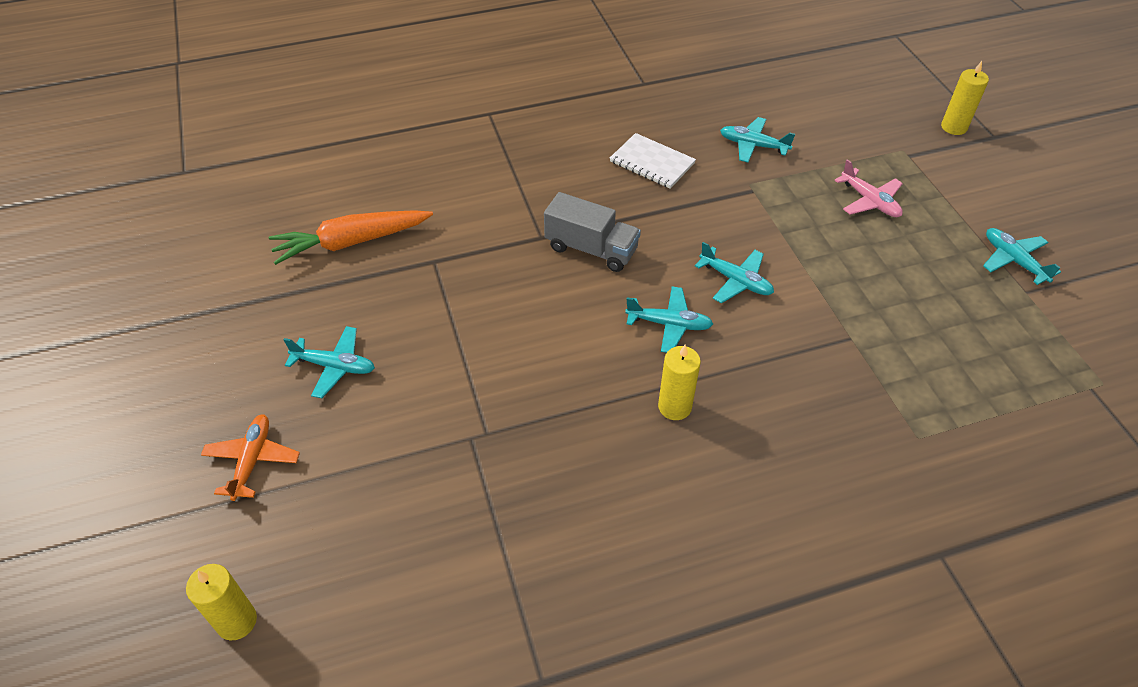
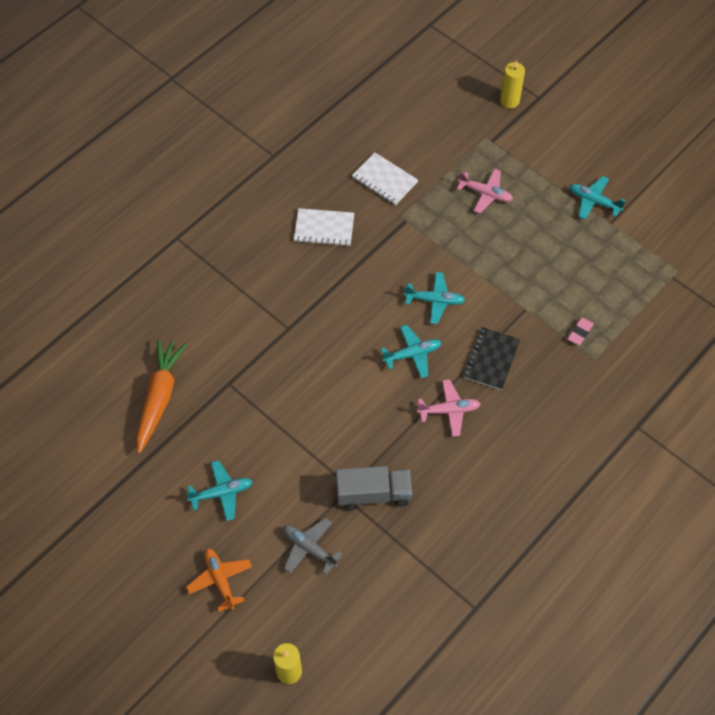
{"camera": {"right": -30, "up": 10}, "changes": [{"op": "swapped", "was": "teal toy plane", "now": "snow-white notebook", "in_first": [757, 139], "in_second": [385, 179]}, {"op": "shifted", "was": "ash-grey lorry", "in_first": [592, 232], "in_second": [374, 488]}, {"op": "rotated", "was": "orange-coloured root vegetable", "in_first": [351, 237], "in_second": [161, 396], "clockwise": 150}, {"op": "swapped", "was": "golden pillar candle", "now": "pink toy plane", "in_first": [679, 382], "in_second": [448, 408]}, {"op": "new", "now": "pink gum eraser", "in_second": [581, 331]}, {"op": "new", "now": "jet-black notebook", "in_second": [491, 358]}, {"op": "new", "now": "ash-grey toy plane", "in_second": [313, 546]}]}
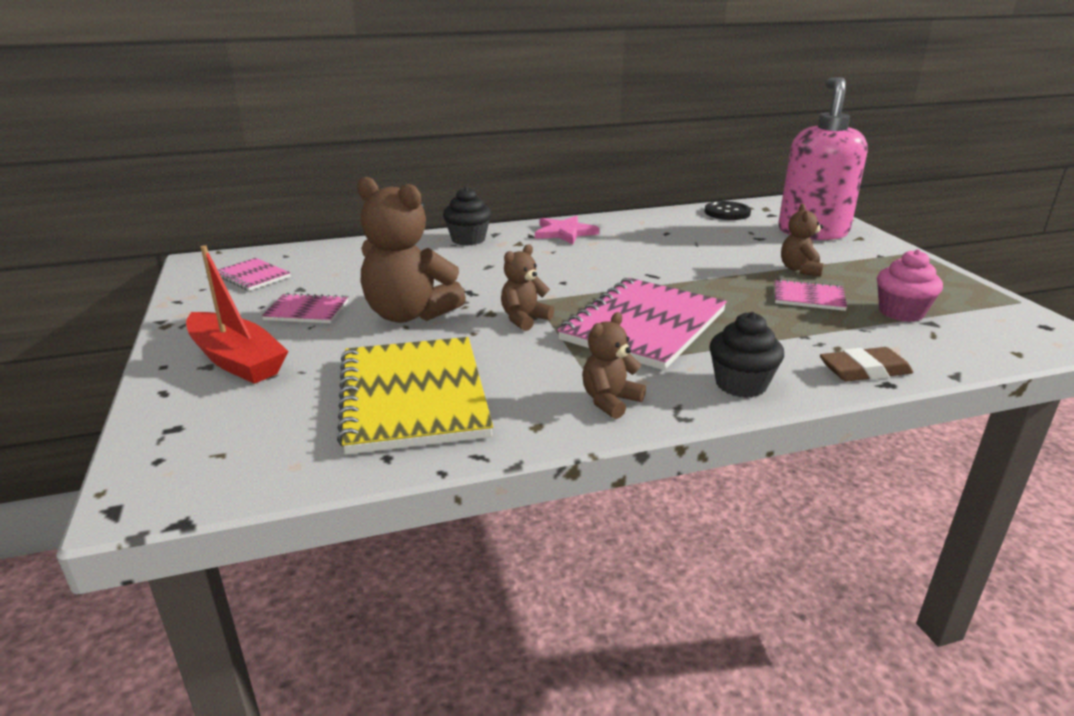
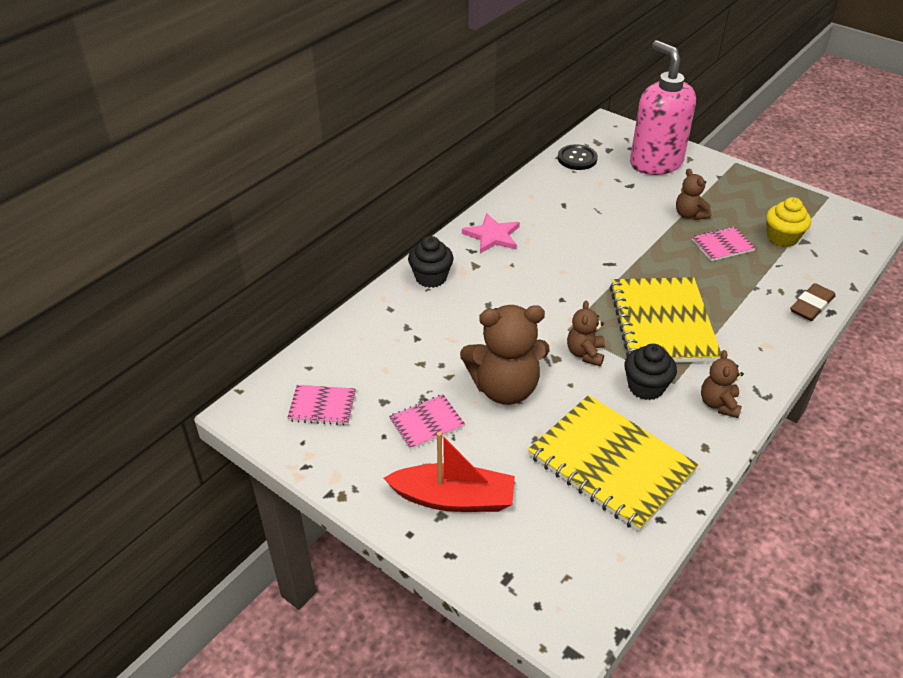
{"camera": {"right": -35, "up": 15}, "changes": [{"op": "repainted", "was": "pink fairy cake", "now": "golden fairy cake", "in_first": [910, 285], "in_second": [788, 222]}, {"op": "repainted", "was": "pink notebook", "now": "golden notebook", "in_first": [642, 324], "in_second": [665, 320]}, {"op": "shifted", "was": "jet-black fairy cake", "in_first": [746, 355], "in_second": [651, 372]}]}
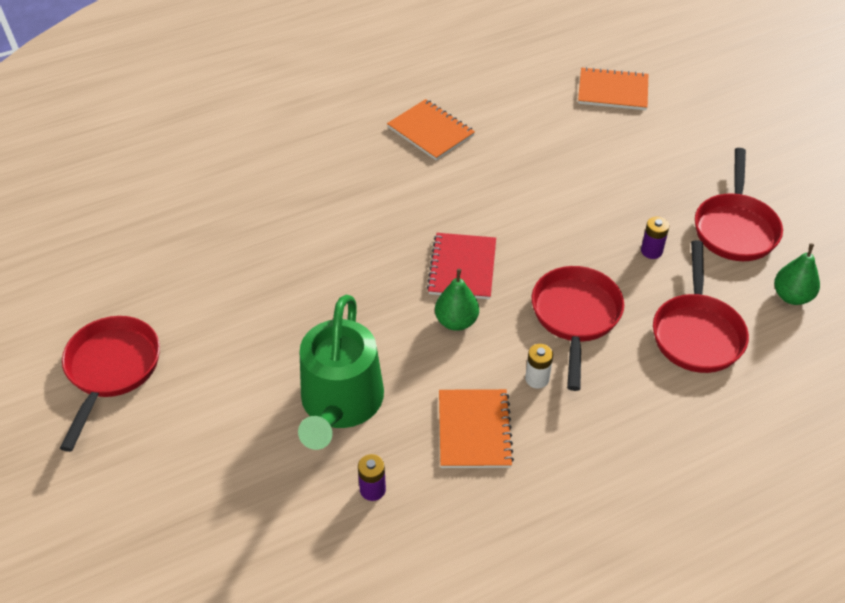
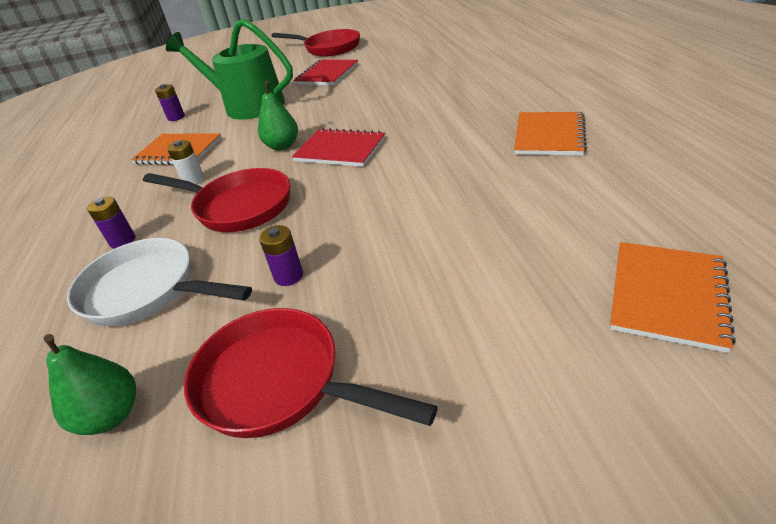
{"camera": {"right": 110, "up": -10}, "changes": [{"op": "rotated", "was": "orange-coloured notebook", "in_first": [431, 129], "in_second": [550, 133], "clockwise": -45}, {"op": "repainted", "was": "red frying pan", "now": "snow-white frying pan", "in_first": [701, 306], "in_second": [159, 282]}, {"op": "new", "now": "red notebook", "in_second": [326, 72]}, {"op": "new", "now": "purple battery", "in_second": [111, 223]}]}
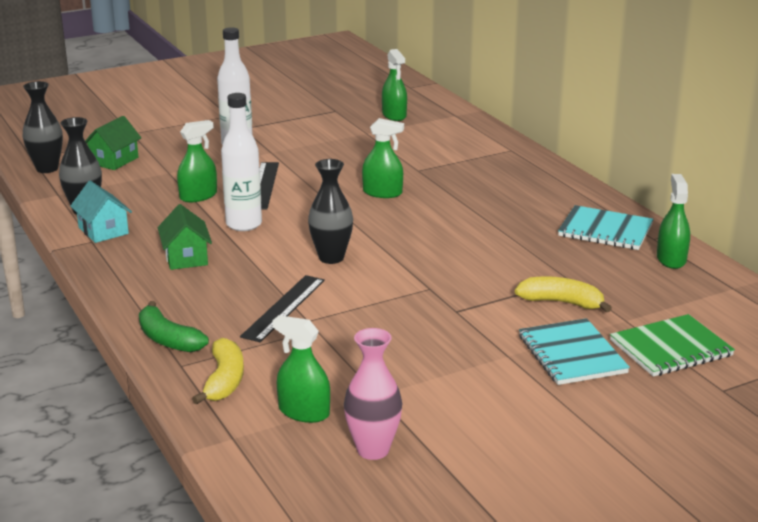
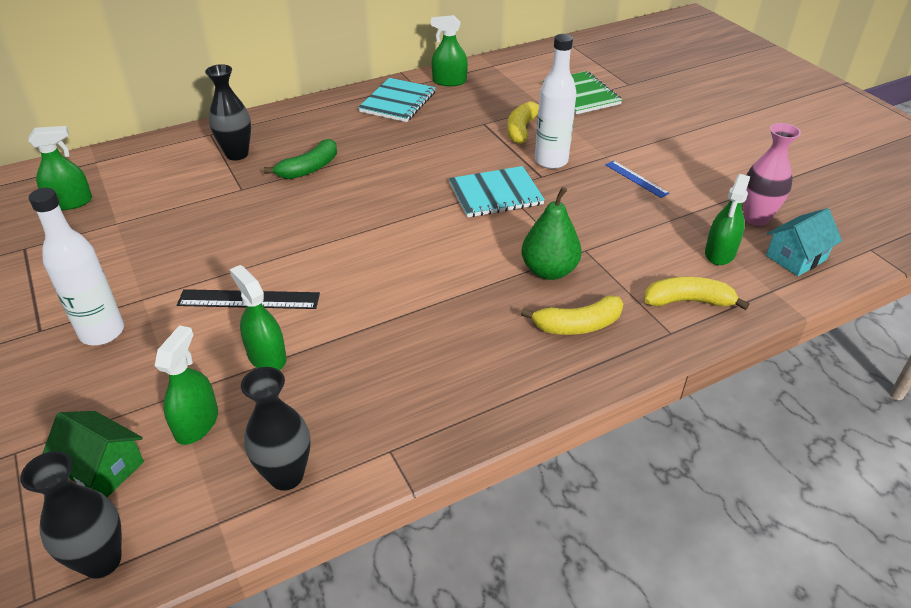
{"camera": {"right": -90, "up": 15}, "changes": [{"op": "shifted", "was": "snow-white drink bottle", "in_first": [241, 162], "in_second": [556, 101]}, {"op": "shifted", "was": "green sprayer", "in_first": [383, 158], "in_second": [186, 385]}, {"op": "shifted", "was": "jet-black tall vase", "in_first": [330, 211], "in_second": [228, 112]}, {"op": "shifted", "was": "teal cottage", "in_first": [101, 212], "in_second": [804, 242]}, {"op": "gone", "was": "green cottage", "in_first": [185, 237]}, {"op": "swapped", "was": "jet-black ruler", "now": "green pear fruit", "in_first": [282, 308], "in_second": [552, 233]}, {"op": "shifted", "was": "green toy banana", "in_first": [174, 326], "in_second": [300, 159]}, {"op": "shifted", "was": "teal notebook", "in_first": [574, 351], "in_second": [497, 192]}, {"op": "new", "now": "blue ruler", "in_second": [637, 179]}, {"op": "new", "now": "golden toy banana", "in_second": [572, 315]}]}
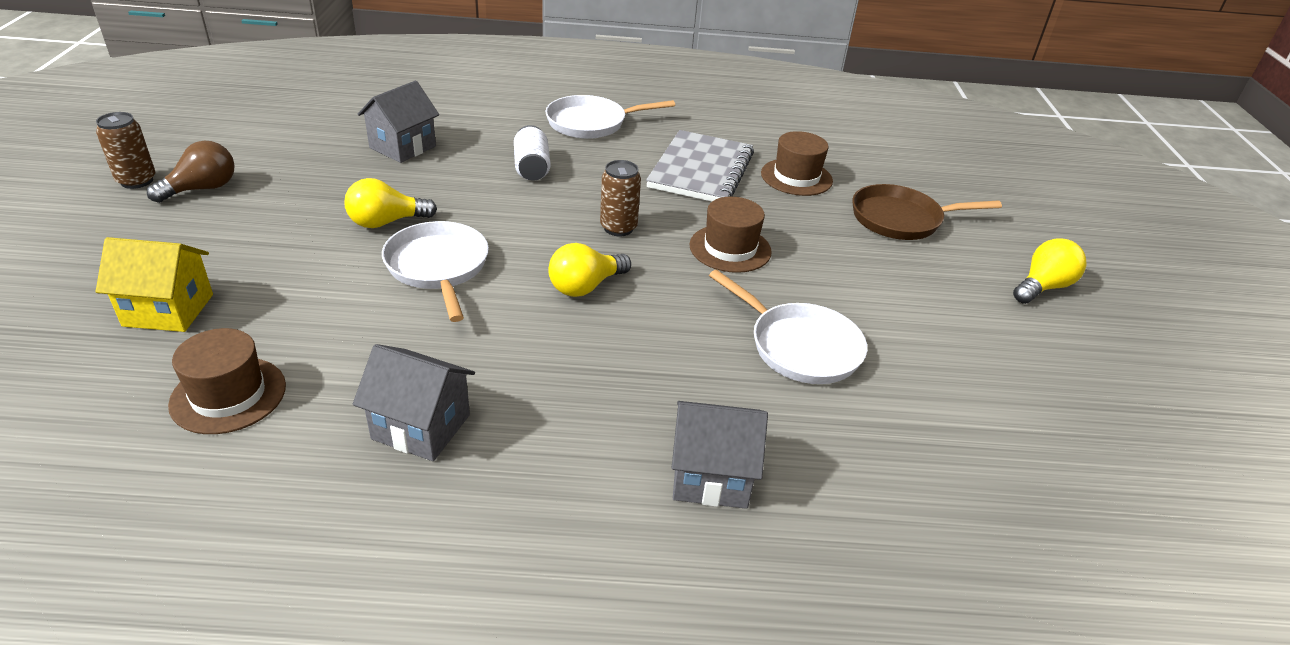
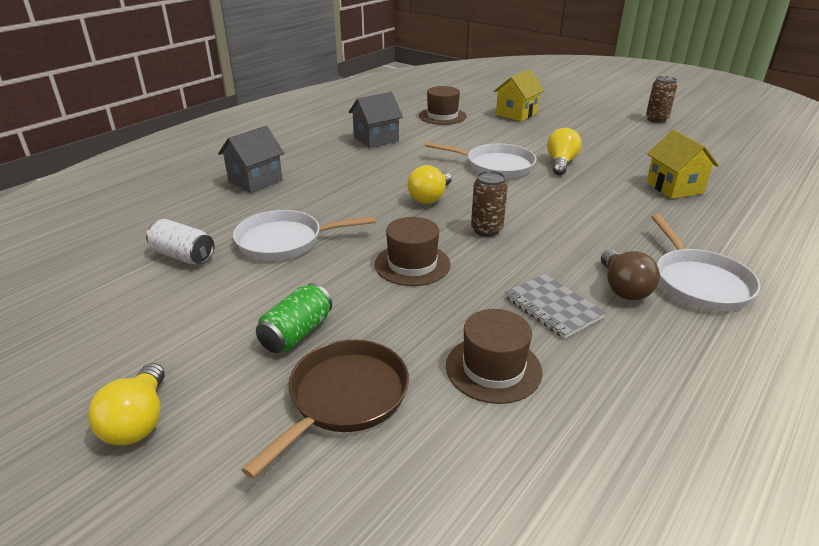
{"camera": {"right": 130, "up": -5}, "changes": [{"op": "repainted", "was": "ash-grey cottage", "now": "golden cottage", "in_first": [398, 122], "in_second": [682, 164]}, {"op": "rotated", "was": "snow-white frying pan", "in_first": [610, 117], "in_second": [706, 262], "clockwise": 150}, {"op": "shifted", "was": "snow-white tin", "in_first": [532, 153], "in_second": [180, 241]}, {"op": "scaled", "was": "ash-grey notebook", "in_first": [700, 166], "in_second": [555, 306], "ratio": 0.62}, {"op": "shifted", "was": "dark brown bulb", "in_first": [191, 171], "in_second": [630, 275]}, {"op": "rotated", "was": "golden bulb", "in_first": [589, 270], "in_second": [429, 184], "clockwise": -150}, {"op": "new", "now": "green tin", "in_second": [294, 318]}]}
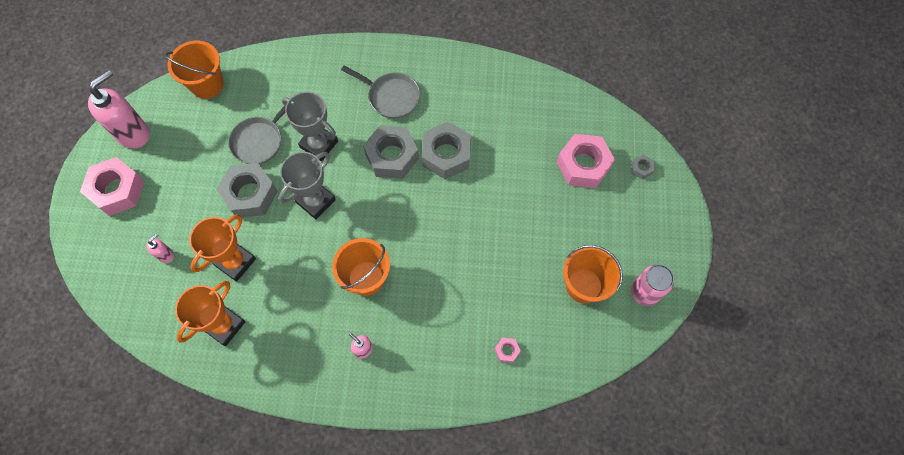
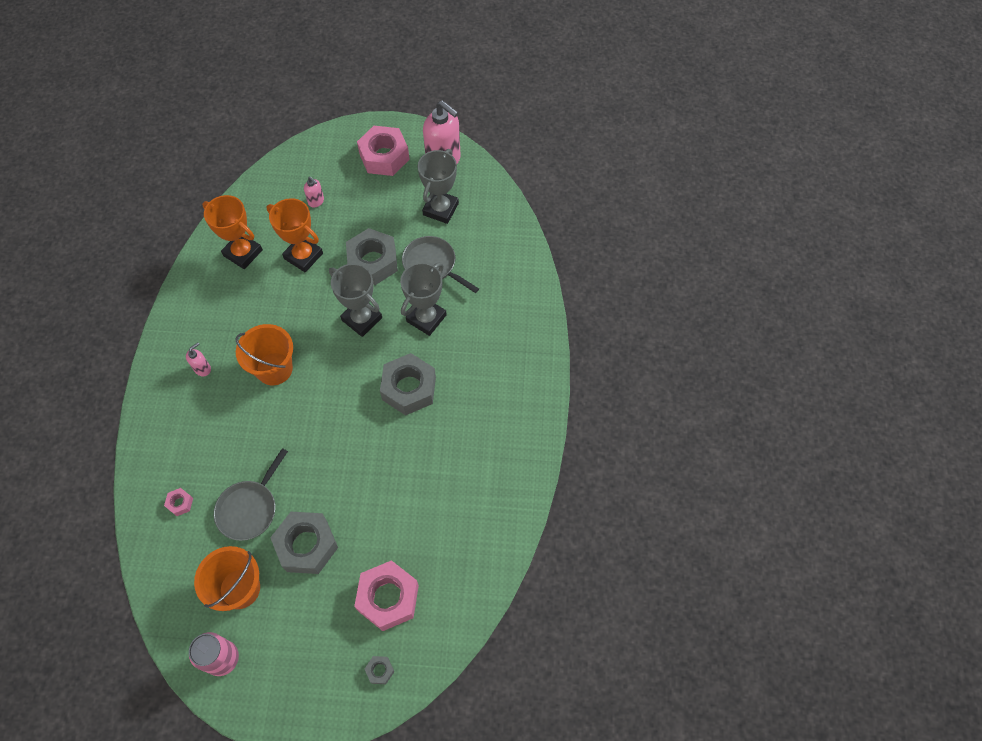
{"camera": {"right": 90, "up": -5}, "changes": [{"op": "gone", "was": "orange-coloured bucket", "in_first": [194, 70]}, {"op": "shifted", "was": "ash-grey frying pan", "in_first": [380, 92], "in_second": [251, 494]}, {"op": "shifted", "was": "ash-grey hex nut", "in_first": [446, 150], "in_second": [304, 543]}, {"op": "new", "now": "ash-grey award cup", "in_second": [438, 186]}]}
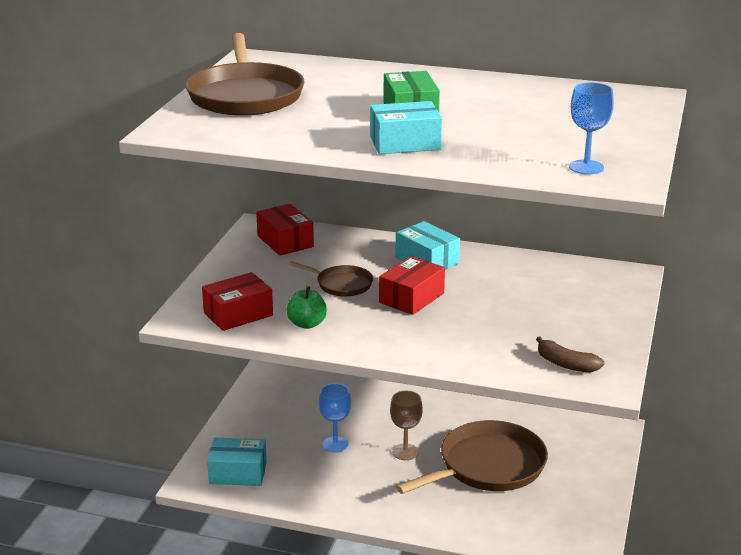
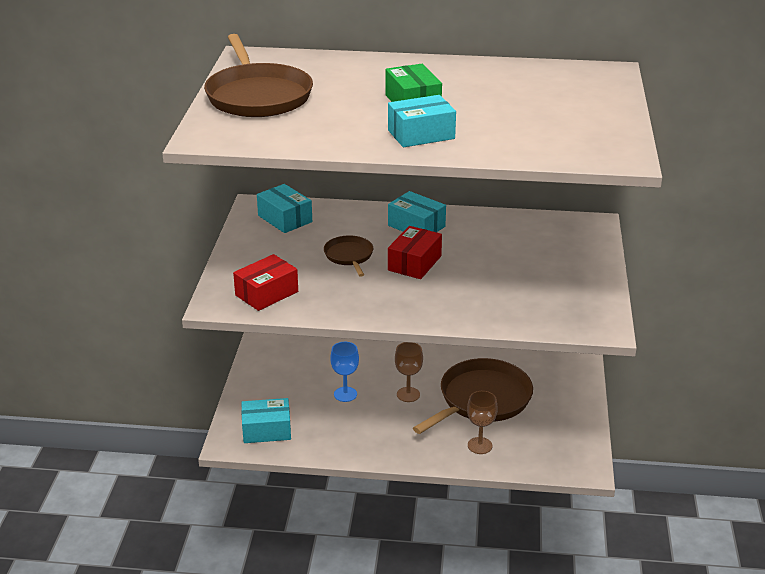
{"camera": {"right": -10, "up": 5}, "changes": [{"op": "gone", "was": "blue wine glass", "in_first": [591, 128]}, {"op": "repainted", "was": "red package", "now": "teal package", "in_first": [285, 230], "in_second": [284, 208]}, {"op": "rotated", "was": "dark brown frying pan", "in_first": [331, 278], "in_second": [348, 256], "clockwise": -120}, {"op": "gone", "was": "green toy apple", "in_first": [306, 307]}, {"op": "gone", "was": "dark brown toy banana", "in_first": [570, 354]}, {"op": "new", "now": "dark brown wine glass", "in_second": [482, 422]}]}
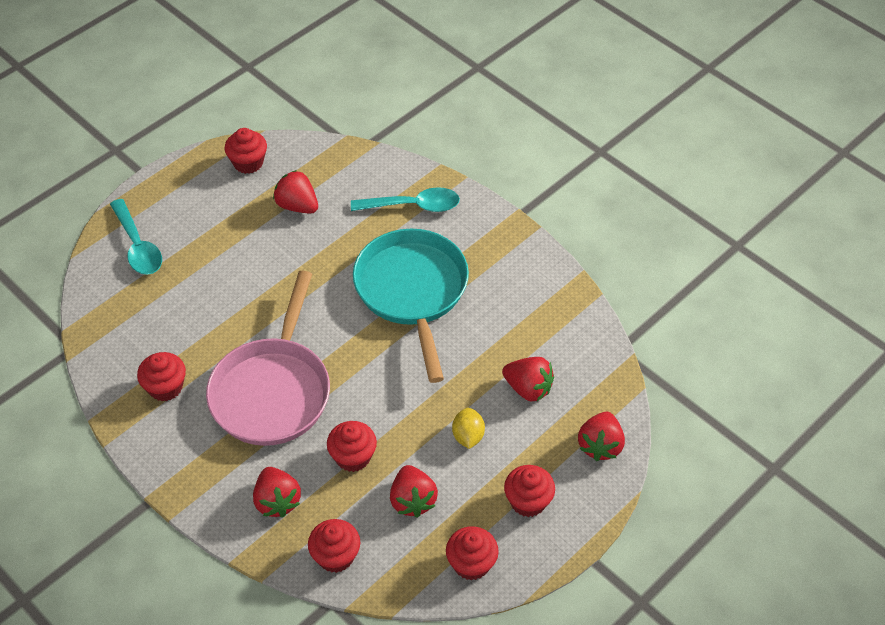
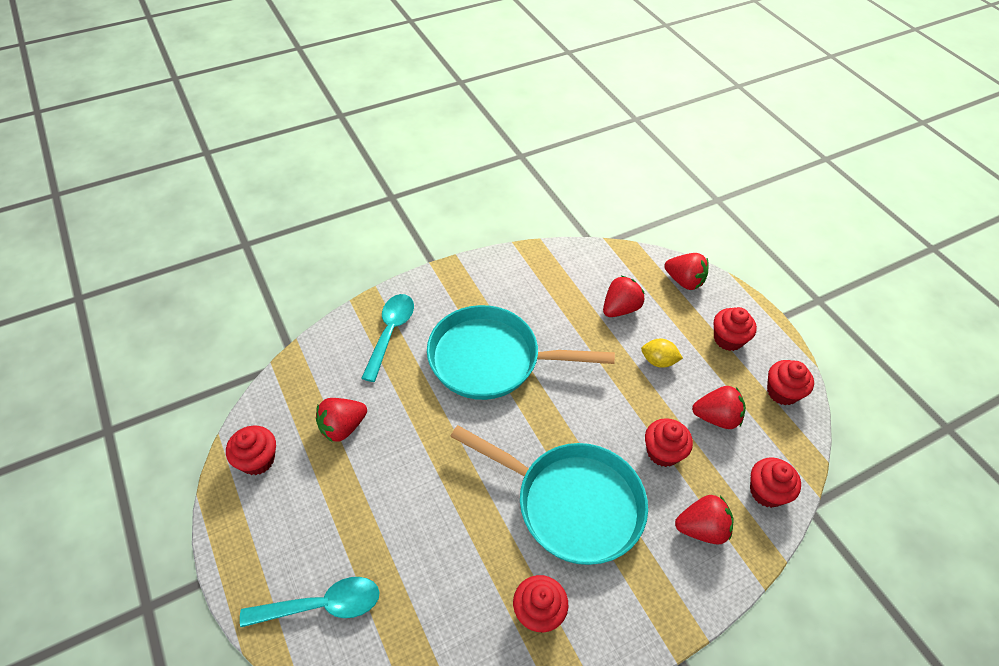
{"camera": {"right": -75, "up": 0}, "changes": [{"op": "repainted", "was": "pink frying pan", "now": "teal frying pan", "in_first": [268, 358], "in_second": [549, 495]}]}
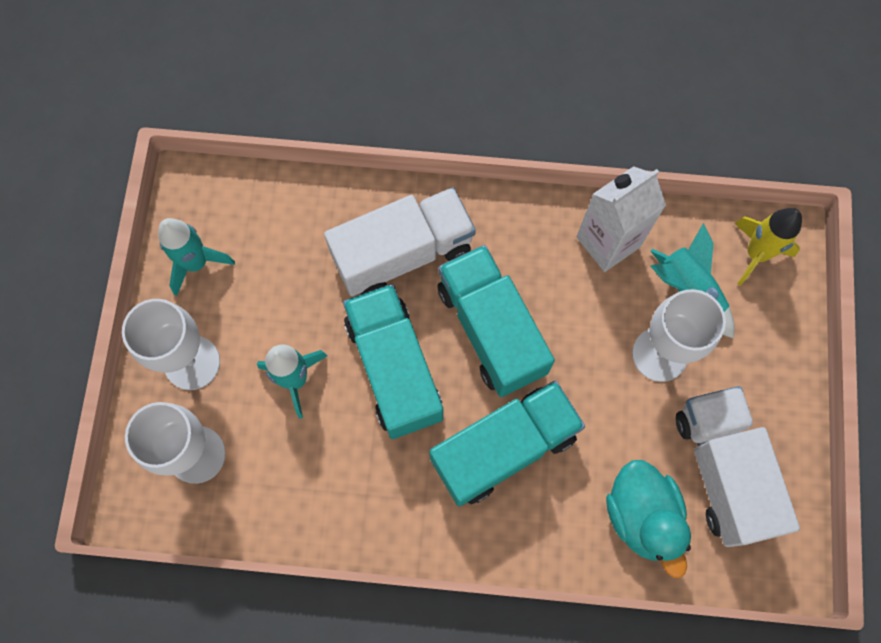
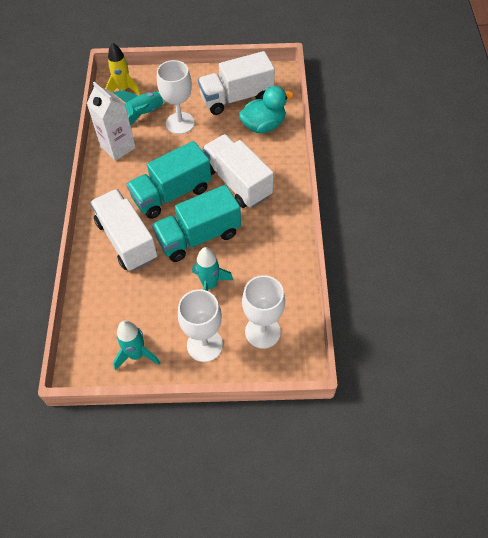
{"camera": {"right": -95, "up": -15}, "changes": [{"op": "repainted", "was": "teal lorry", "now": "snow-white lorry", "in_first": [507, 444], "in_second": [238, 171]}]}
